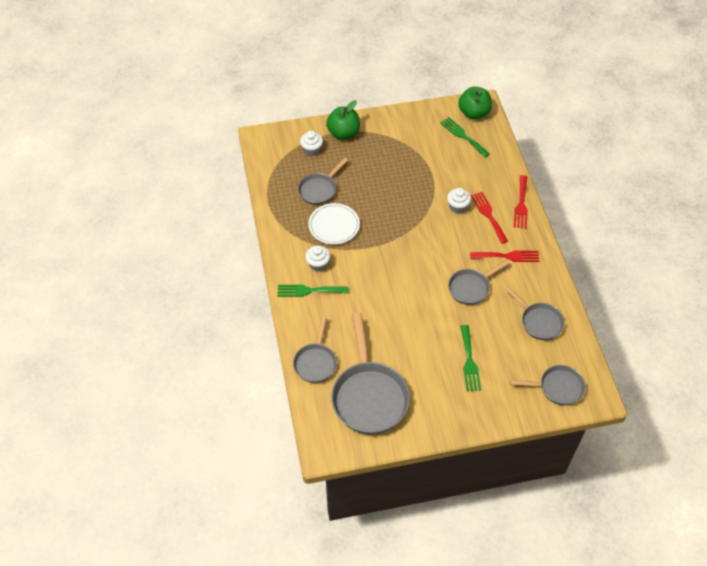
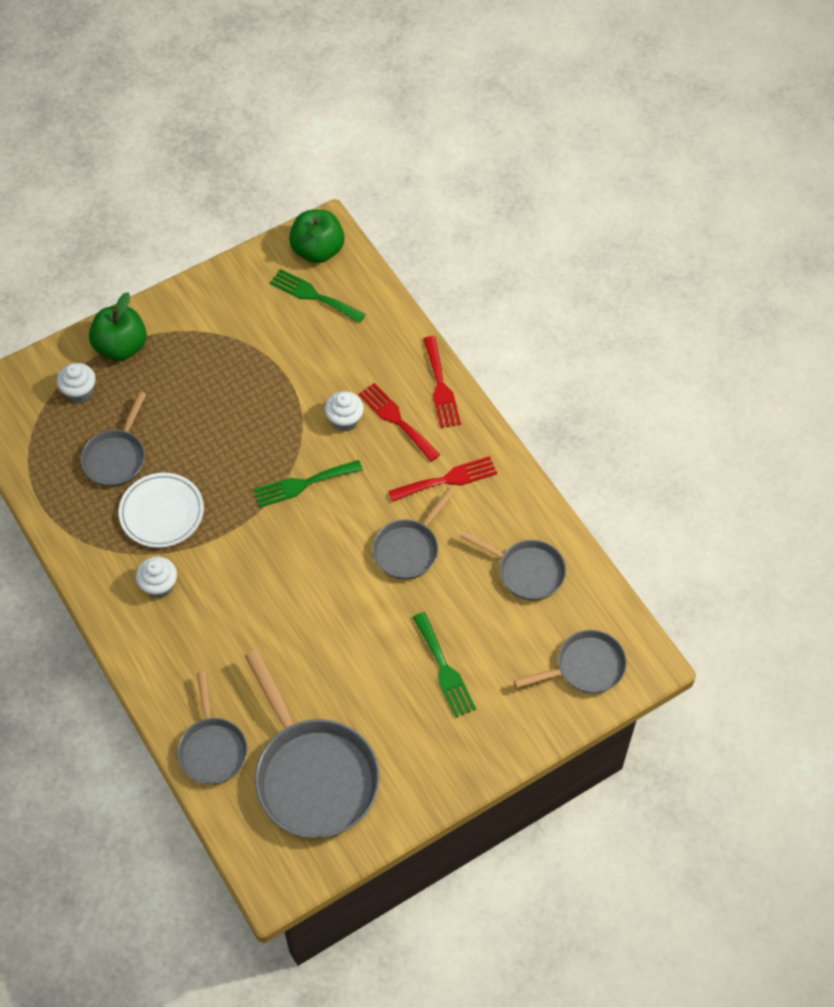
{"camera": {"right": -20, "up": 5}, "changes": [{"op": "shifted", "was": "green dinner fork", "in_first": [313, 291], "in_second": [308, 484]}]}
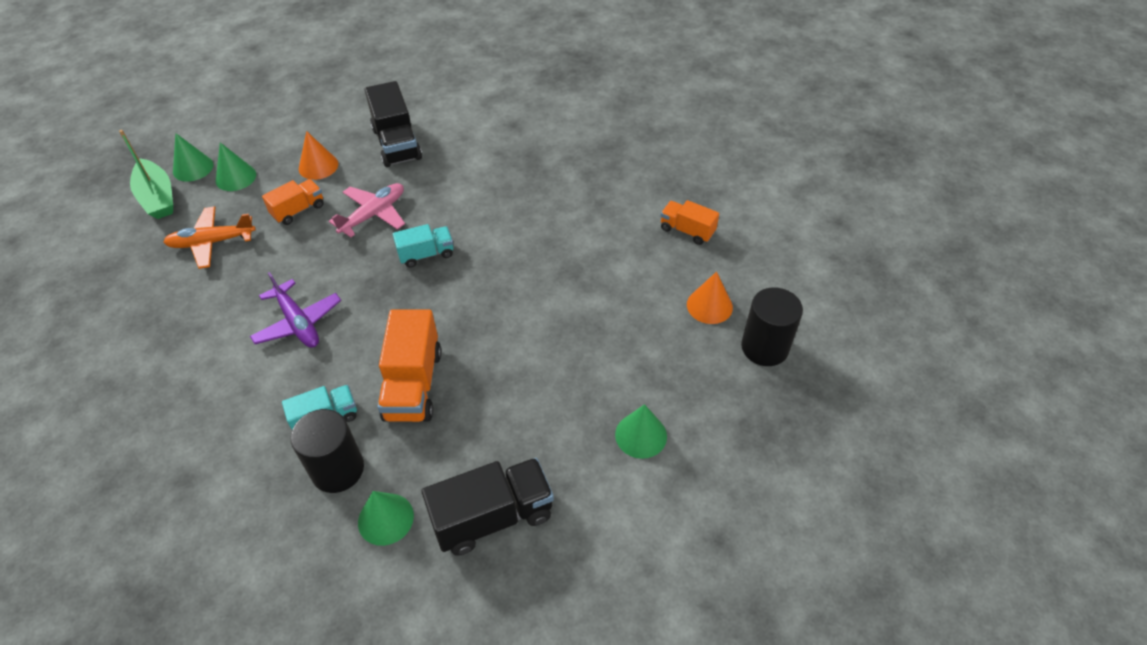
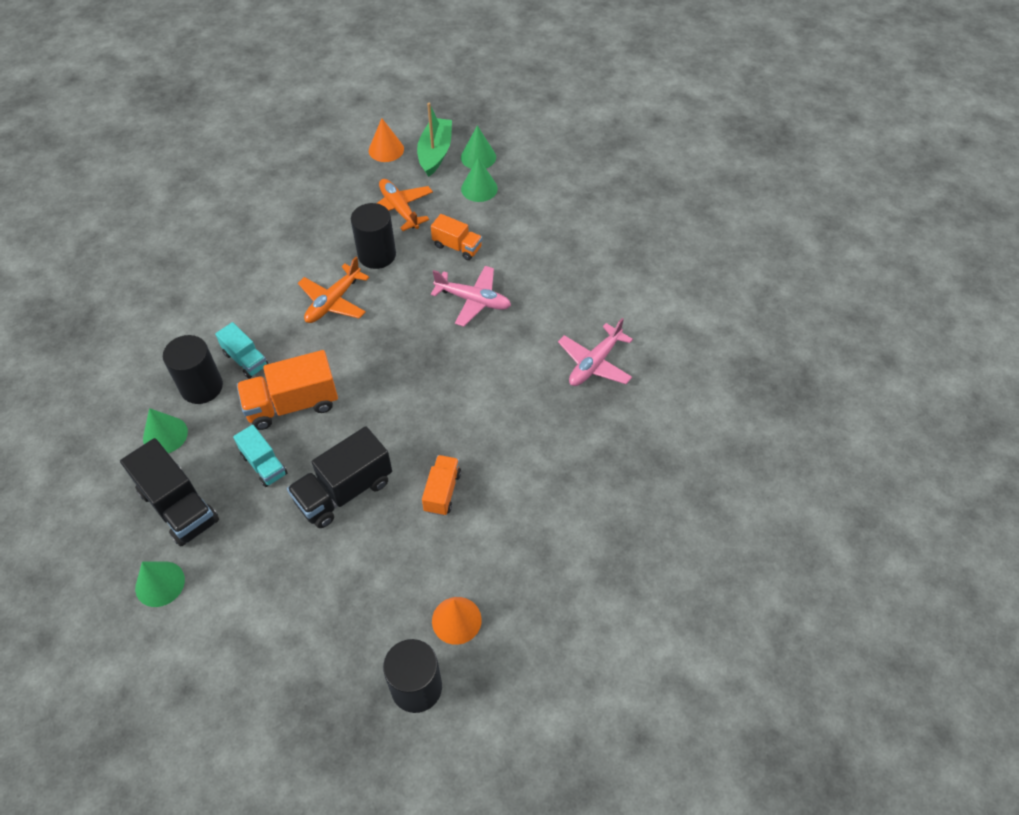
{"camera": {"right": 70, "up": 5}, "changes": [{"op": "shifted", "was": "jet-black lorry", "in_first": [393, 124], "in_second": [339, 477]}, {"op": "rotated", "was": "green boat", "in_first": [146, 174], "in_second": [434, 140], "clockwise": 150}, {"op": "shifted", "was": "orange-coloured cone", "in_first": [318, 155], "in_second": [386, 140]}, {"op": "shifted", "was": "orange-coloured lorry", "in_first": [689, 222], "in_second": [441, 485]}, {"op": "shifted", "was": "teal lorry", "in_first": [423, 246], "in_second": [260, 456]}, {"op": "repainted", "was": "purple toy plane", "now": "orange-coloured toy plane", "in_first": [295, 310], "in_second": [333, 290]}, {"op": "shifted", "was": "green cone", "in_first": [641, 431], "in_second": [160, 584]}, {"op": "new", "now": "jet-black cylinder", "in_second": [373, 236]}, {"op": "new", "now": "pink toy plane", "in_second": [595, 352]}]}
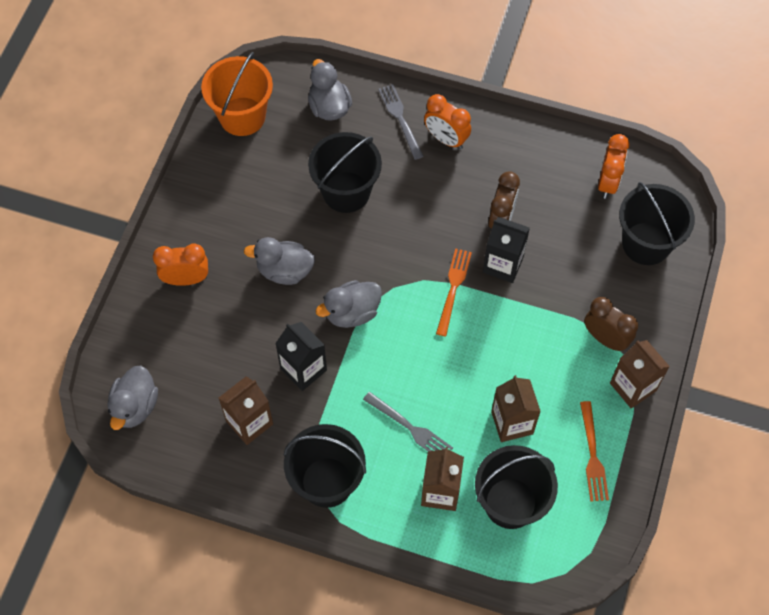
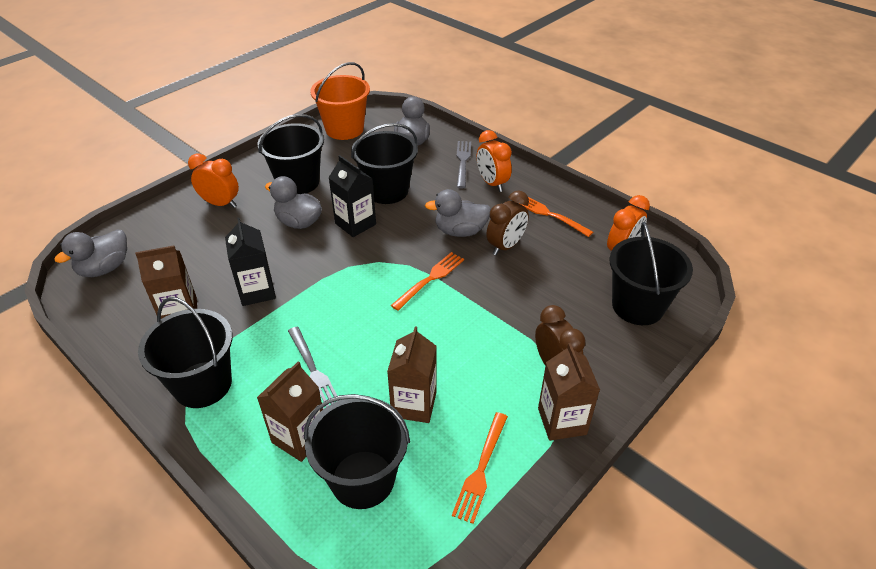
{"camera": {"right": 25, "up": -20}, "changes": [{"op": "shifted", "was": "jet-black carton", "in_first": [506, 250], "in_second": [352, 196]}, {"op": "shifted", "was": "ash-grey duck", "in_first": [348, 304], "in_second": [458, 213]}, {"op": "new", "now": "jet-black bucket", "in_second": [290, 154]}, {"op": "new", "now": "orange-coloured dinner fork", "in_second": [557, 217]}]}
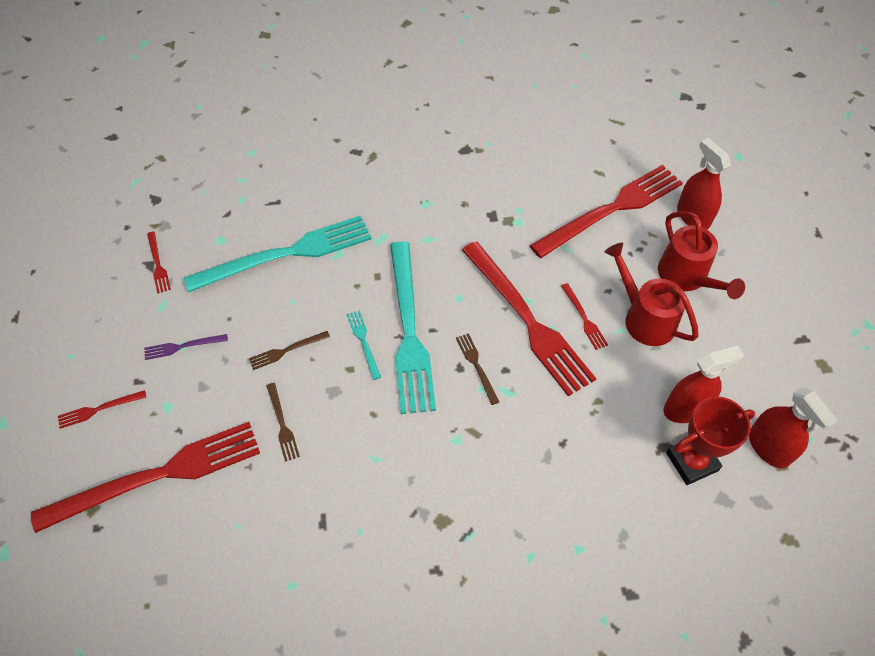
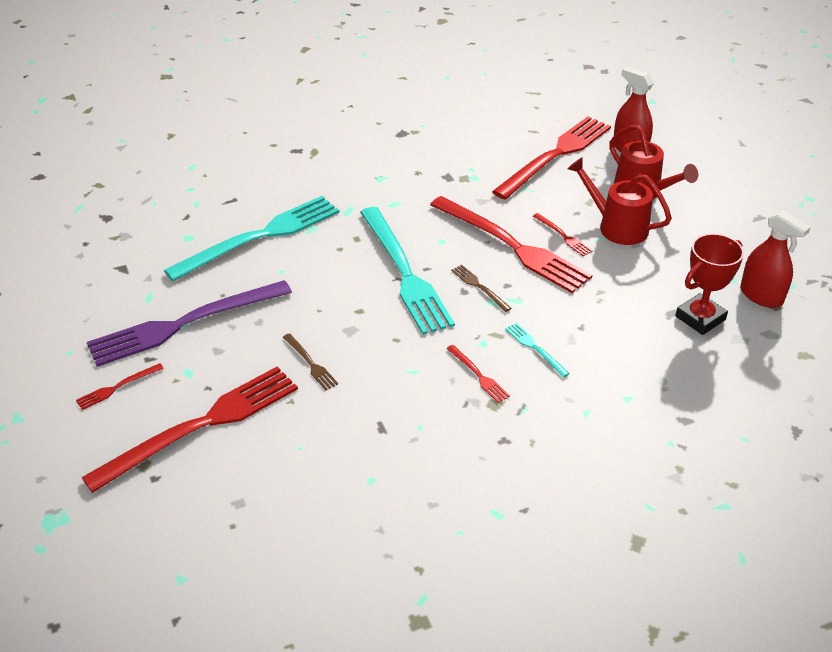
{"camera": {"right": -15, "up": -15}, "changes": [{"op": "shifted", "was": "red dinner fork", "in_first": [159, 262], "in_second": [478, 374]}, {"op": "shifted", "was": "teal dinner fork", "in_first": [364, 345], "in_second": [537, 350]}, {"op": "gone", "was": "dark brown dinner fork", "in_first": [289, 350]}, {"op": "scaled", "was": "purple dinner fork", "in_first": [186, 347], "in_second": [189, 323], "ratio": 2.45}, {"op": "gone", "was": "red sprayer", "in_first": [704, 384]}]}
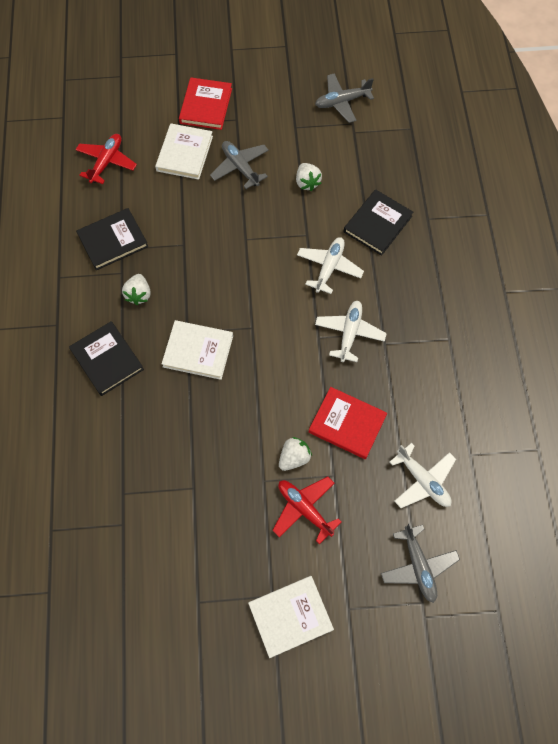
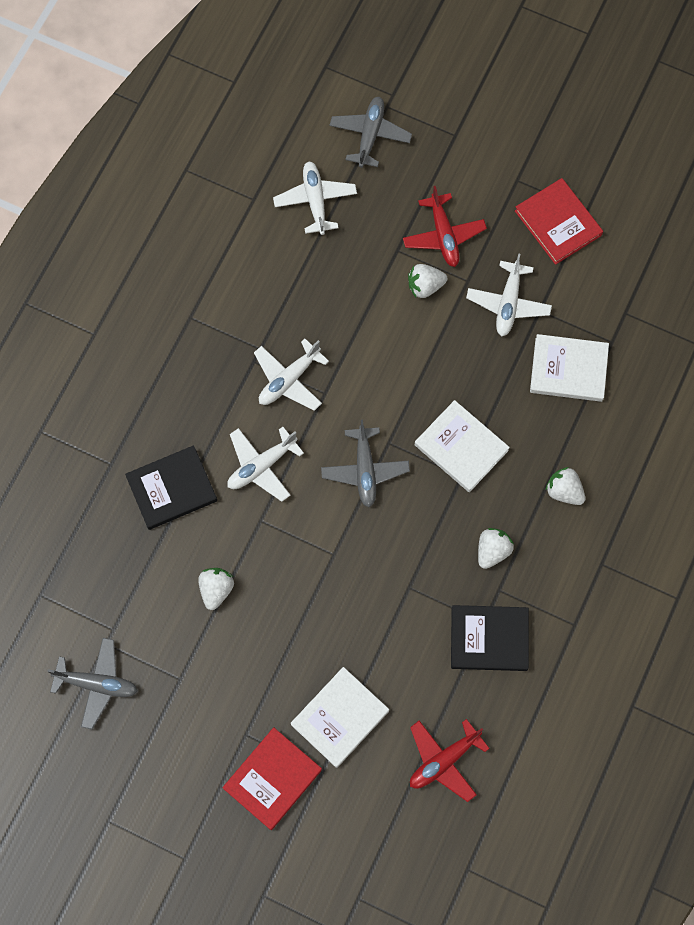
{"camera": {"right": -150, "up": 5}, "changes": [{"op": "shifted", "was": "ash-grey toy plane", "in_first": [239, 165], "in_second": [365, 463]}, {"op": "swapped", "was": "jet-black hardcover", "now": "snow-white berry", "in_first": [106, 358], "in_second": [565, 486]}, {"op": "shifted", "was": "red hardcover", "in_first": [348, 423], "in_second": [559, 221]}, {"op": "shifted", "was": "snow-white hardcover", "in_first": [291, 617], "in_second": [569, 368]}, {"op": "new", "now": "snow-white toy plane", "in_second": [509, 294]}]}
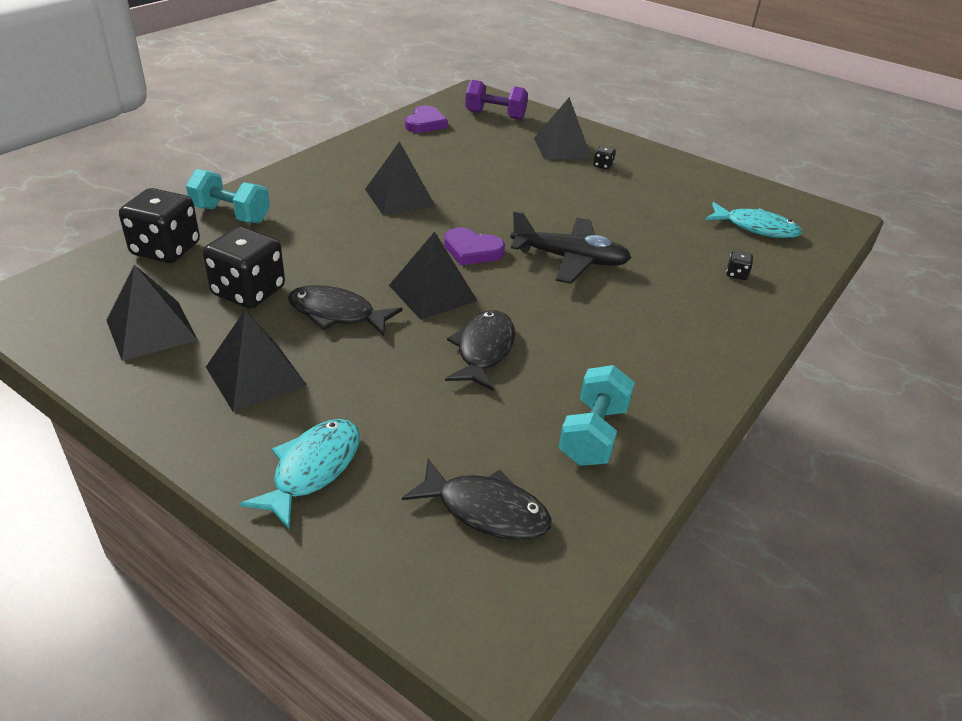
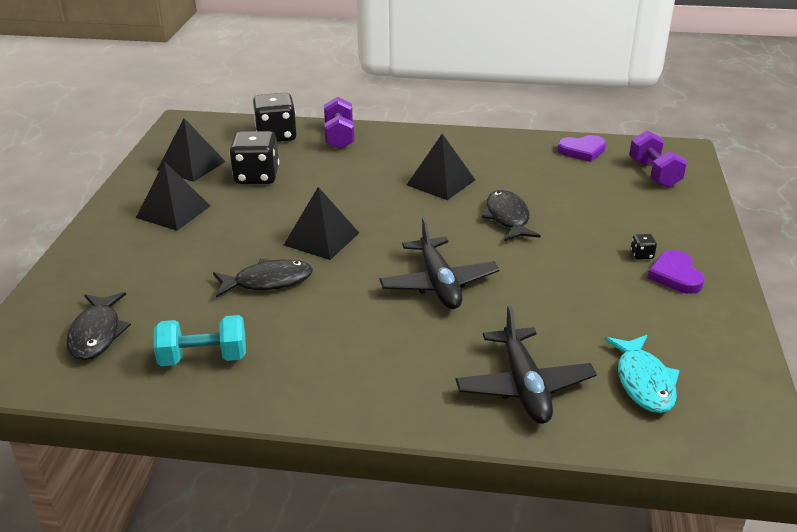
{"camera": {"right": 65, "up": -5}, "changes": [{"op": "gone", "was": "jet-black solid pyramid", "in_first": [563, 128]}, {"op": "repainted", "was": "teal hand weight", "now": "purple hand weight", "in_first": [228, 196], "in_second": [339, 123]}, {"op": "shifted", "was": "purple love heart", "in_first": [474, 246], "in_second": [676, 272]}, {"op": "swapped", "was": "jet-black dice", "now": "jet-black toy plane", "in_first": [739, 265], "in_second": [526, 364]}, {"op": "shifted", "was": "jet-black fish figure", "in_first": [345, 310], "in_second": [511, 215]}, {"op": "gone", "was": "teal fish figure", "in_first": [299, 474]}]}
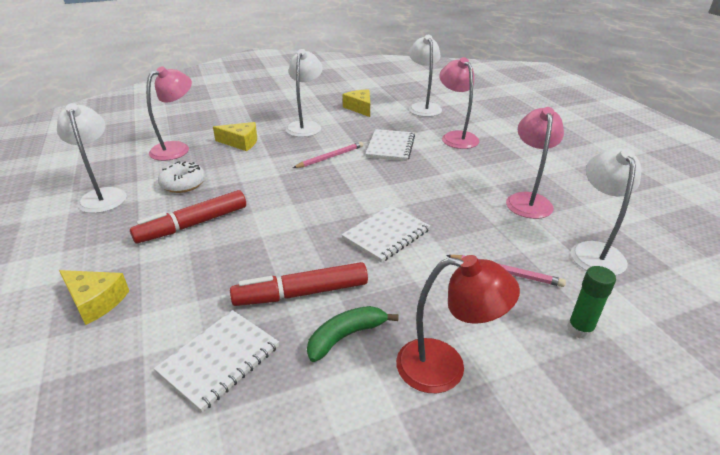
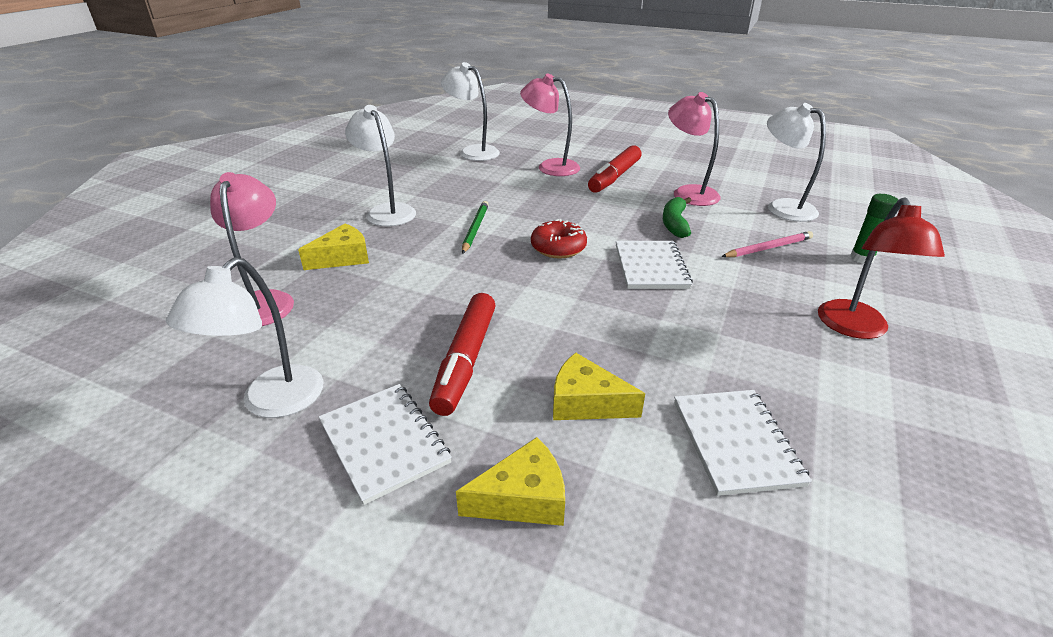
{"camera": {"right": -45, "up": 0}, "changes": [{"op": "shifted", "was": "golden piece of cheese", "in_first": [356, 103], "in_second": [599, 386]}, {"op": "rotated", "was": "snow-white desk lamp", "in_first": [92, 158], "in_second": [245, 337], "clockwise": -90}, {"op": "shifted", "was": "snow-white notebook", "in_first": [390, 145], "in_second": [385, 444]}, {"op": "repainted", "was": "pink pencil", "now": "green pencil", "in_first": [328, 155], "in_second": [475, 227]}, {"op": "gone", "was": "snow-white glazed donut", "in_first": [181, 177]}, {"op": "rotated", "was": "red desk lamp", "in_first": [458, 324], "in_second": [881, 268], "clockwise": 135}, {"op": "shifted", "was": "red marker pen", "in_first": [299, 284], "in_second": [615, 169]}, {"op": "shifted", "was": "green toy banana", "in_first": [353, 334], "in_second": [677, 217]}, {"op": "new", "now": "red glazed donut", "in_second": [559, 238]}]}
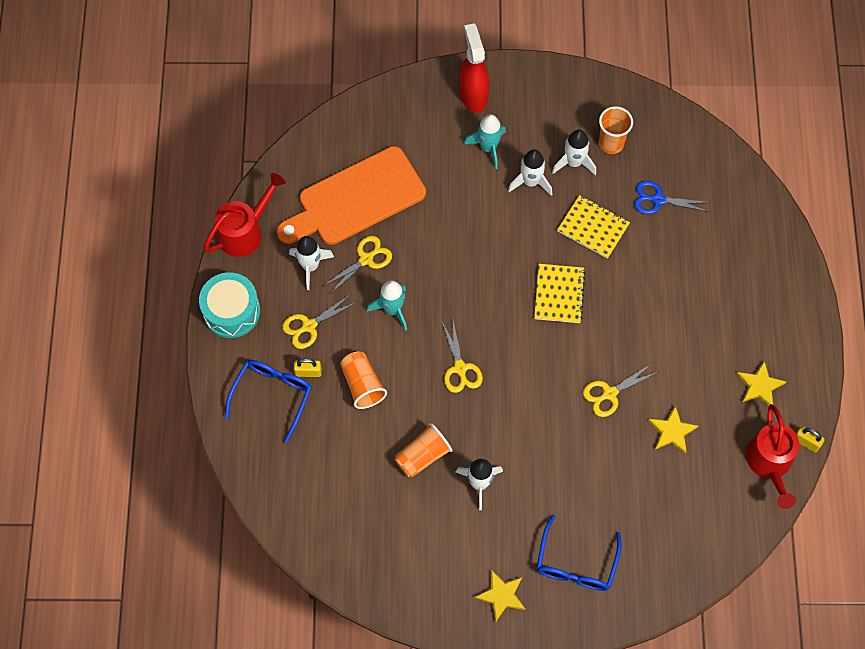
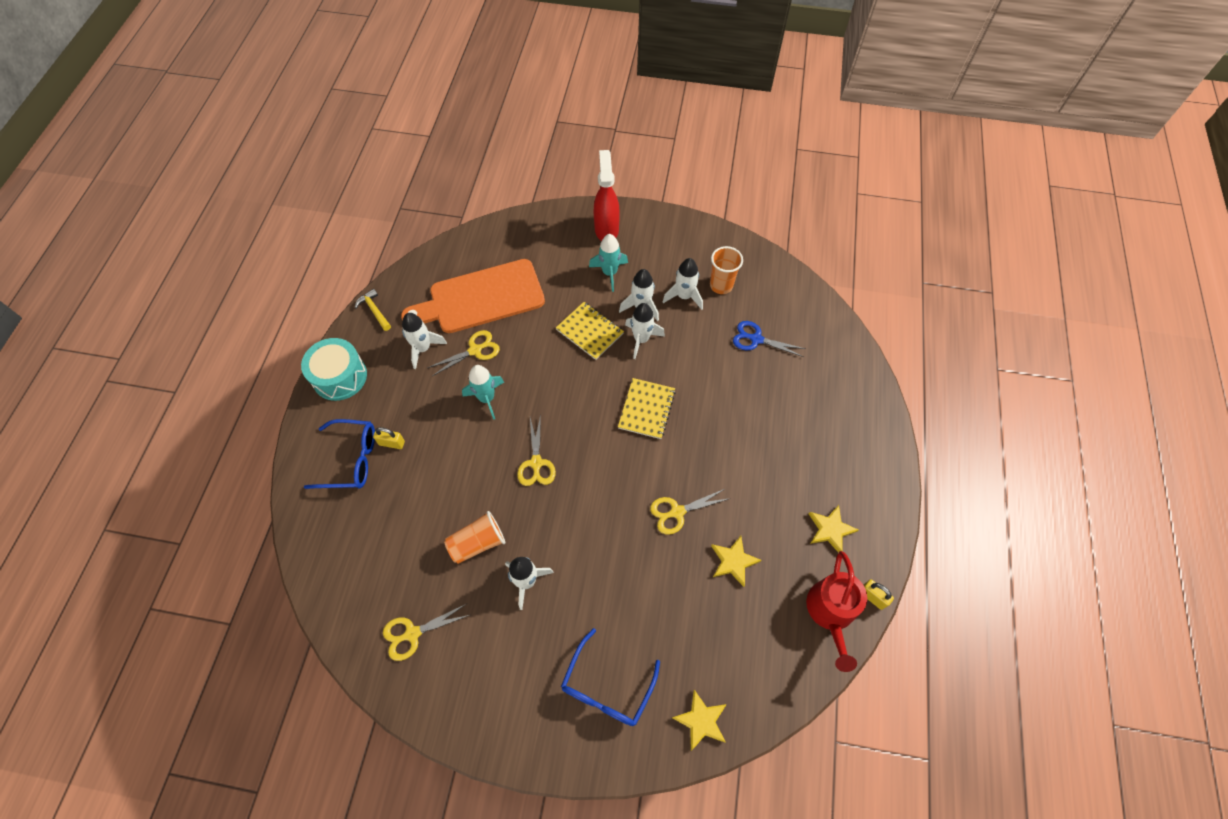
{"camera": {"right": 10, "up": -5}, "changes": [{"op": "swapped", "was": "red sprinkling can", "now": "golden carpenter's hammer", "in_first": [244, 215], "in_second": [373, 310]}, {"op": "shifted", "was": "golden notebook", "in_first": [593, 227], "in_second": [590, 331]}, {"op": "shifted", "was": "golden pair of scissors", "in_first": [319, 321], "in_second": [426, 632]}, {"op": "gone", "was": "orange-coloured tumbler", "in_first": [363, 380]}, {"op": "rotated", "was": "blue glasses", "in_first": [268, 401], "in_second": [339, 454], "clockwise": 60}, {"op": "shifted", "was": "golden five-pointed star", "in_first": [500, 595], "in_second": [699, 720]}, {"op": "new", "now": "snow-white spaceship", "in_second": [645, 331]}]}
